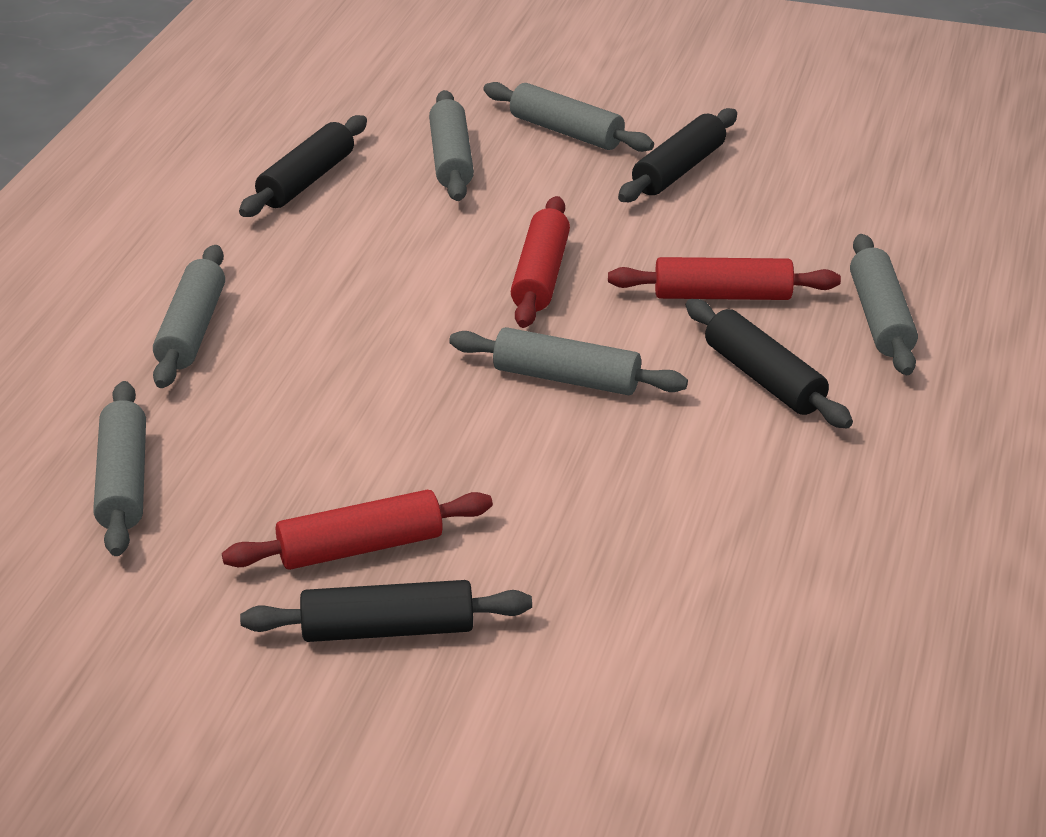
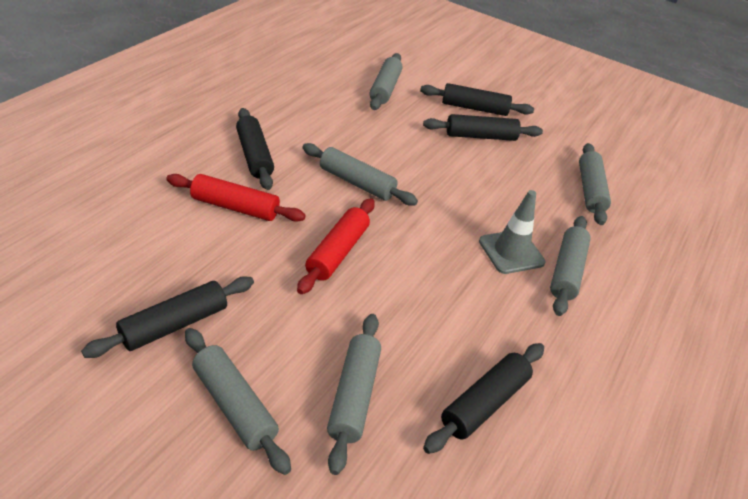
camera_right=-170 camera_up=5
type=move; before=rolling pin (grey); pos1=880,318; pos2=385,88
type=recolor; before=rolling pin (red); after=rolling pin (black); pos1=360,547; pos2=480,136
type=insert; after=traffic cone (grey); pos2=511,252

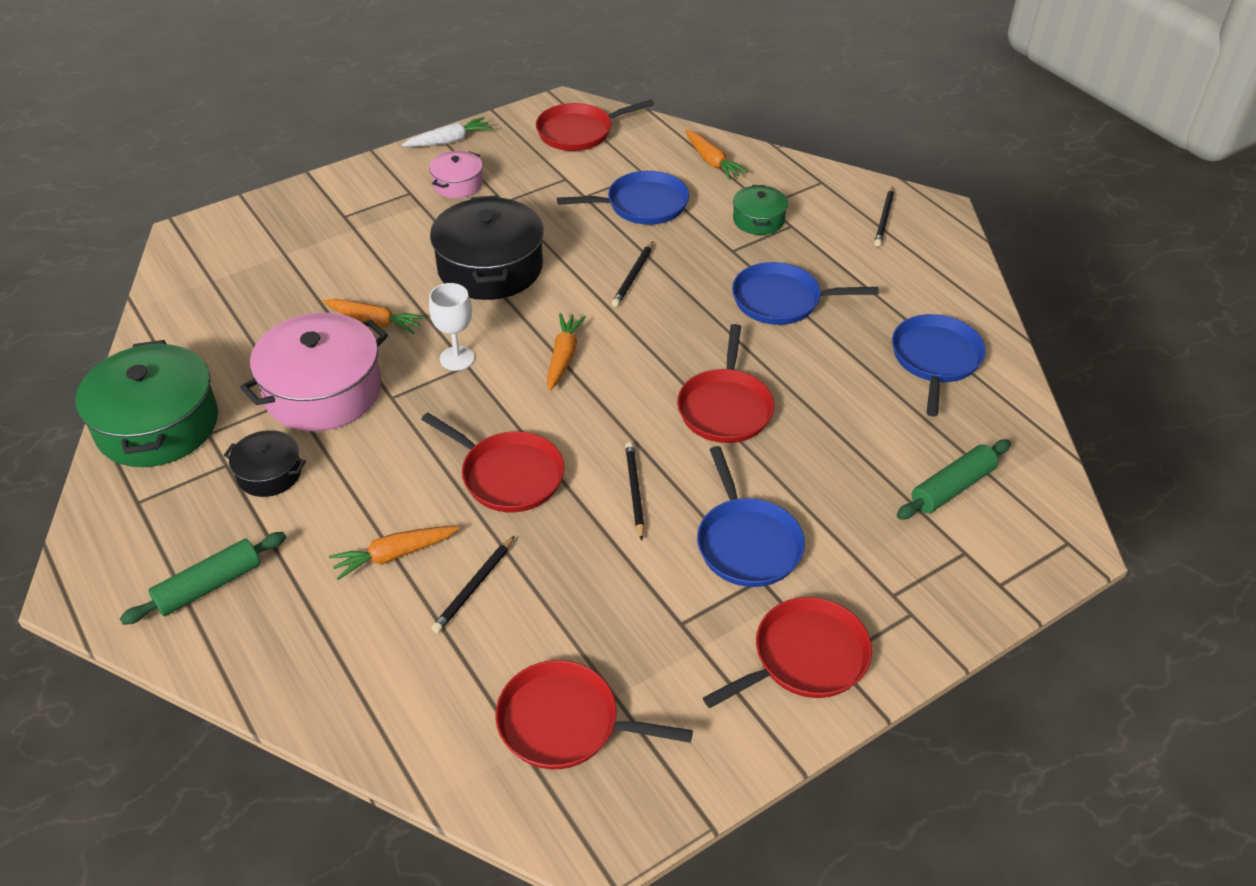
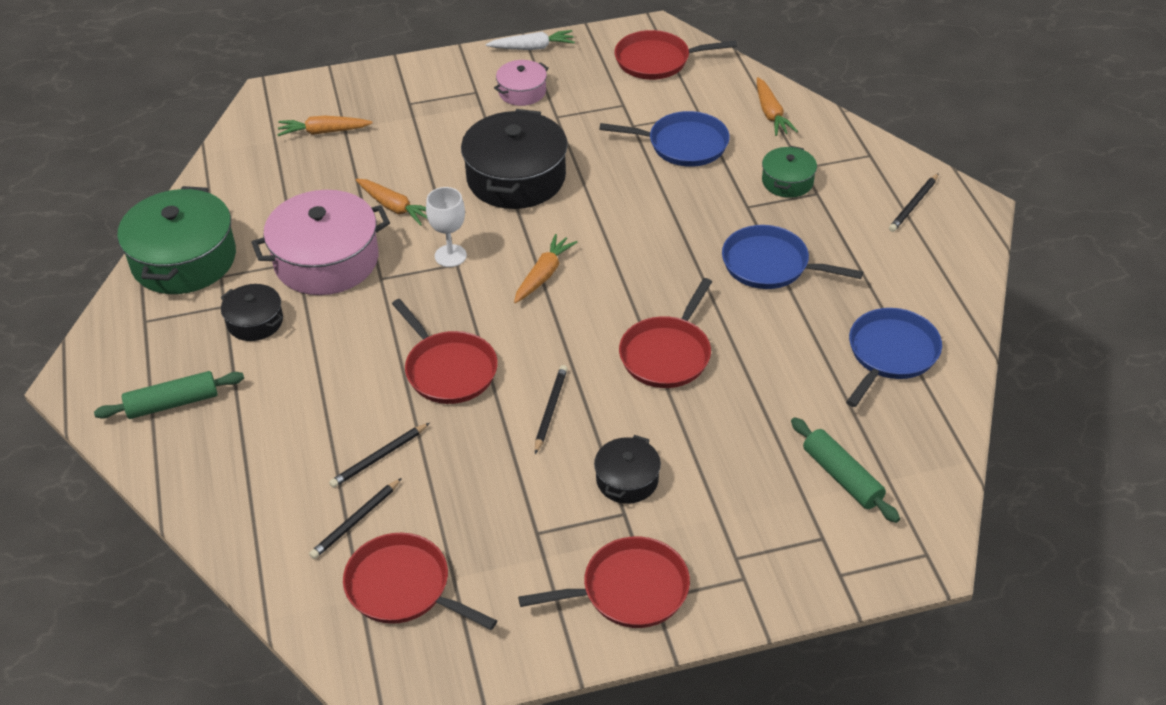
camera_right=20 camera_up=0
type=move; before=pencil (black); pos1=633,276; pos2=356,521
type=rotate; before=rolling pin (green); pos1=952,488; pos2=842,477; turn=75
type=replace; before=pan (blue); after=pot (black); pos1=747,543; pos2=627,479
type=move; before=carrot (orange); pos1=394,555; pos2=323,132

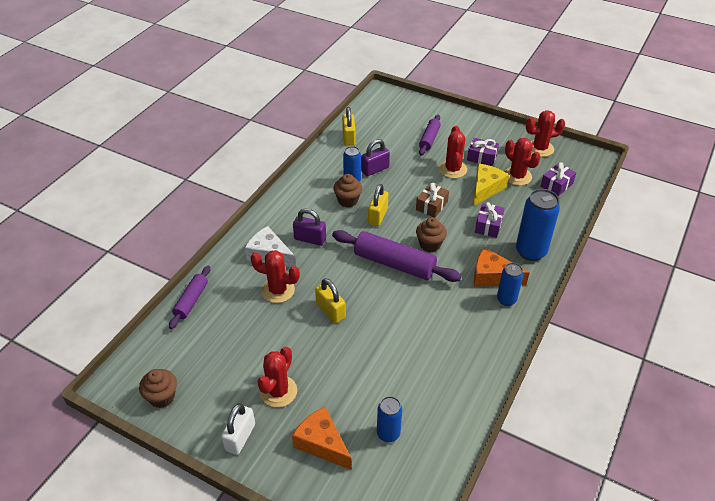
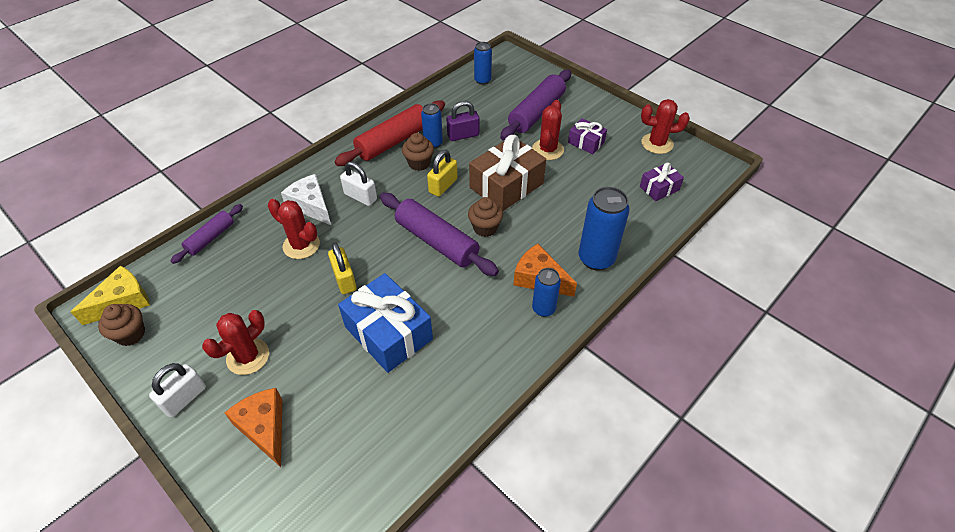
camera_right=15 camera_up=5
type=delete; before=padlock (yellow); pos1=349,138
type=resize; before=rolling pin (purple); pos1=429,139; pos2=536,113; scale=1.73
type=delete; before=cactus (red); pos1=517,176
type=move; before=cheese (yellow); pos1=485,189; pos2=123,301
type=resize; before=gift (brown); pos1=431,206; pos2=506,185; scale=1.89
type=delete; before=gift (purple); pos1=488,226
type=recolor; before=padlock (purple); after=padlock (white); pos1=310,239; pos2=360,197
type=move; before=can (blue); pos1=388,433; pos2=482,80
type=insert; after=rolling pin (red); pos2=393,141
type=insert; after=gift (blue); pos2=388,333

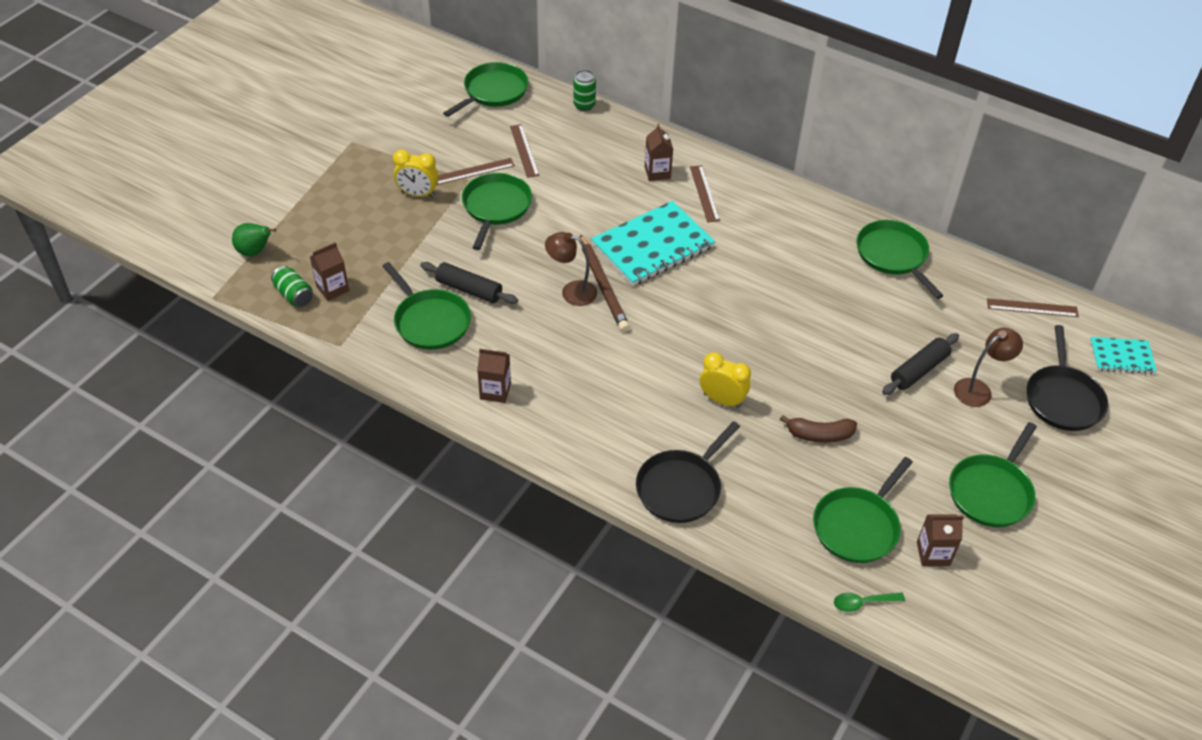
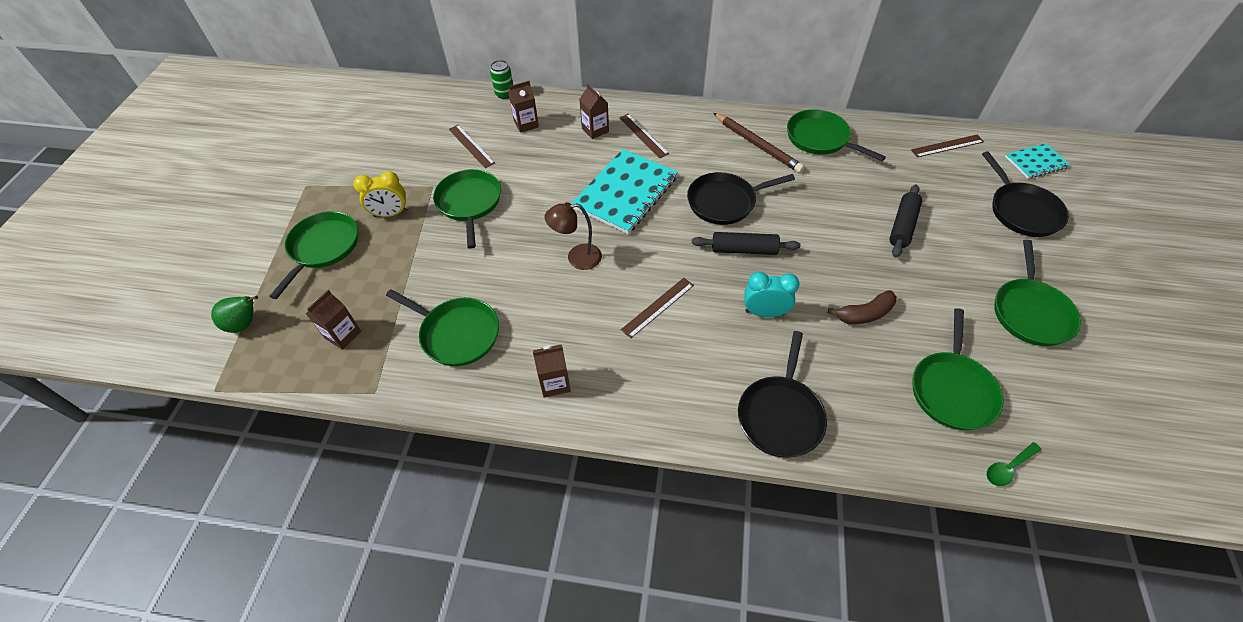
camera_right=-20 camera_up=5
type=move; before=pan (green); pos1=493,91; pos2=323,247
type=move; before=ruler (brown); pos1=474,171; pos2=658,307
type=move; before=pencil (brown); pos1=603,286; pos2=757,145
type=move; before=rolling pin (black); pos1=469,289; pos2=744,250
type=delete; before=can (green); pos1=294,295
type=delete; before=lamp (brown); pos1=979,389
type=recolor; before=clock (yellow); after=clock (turquoise); pos1=722,400; pos2=764,312
type=move; before=carton (brown); pos1=933,554; pos2=526,124
type=insert; after=pan (black); pos2=724,202

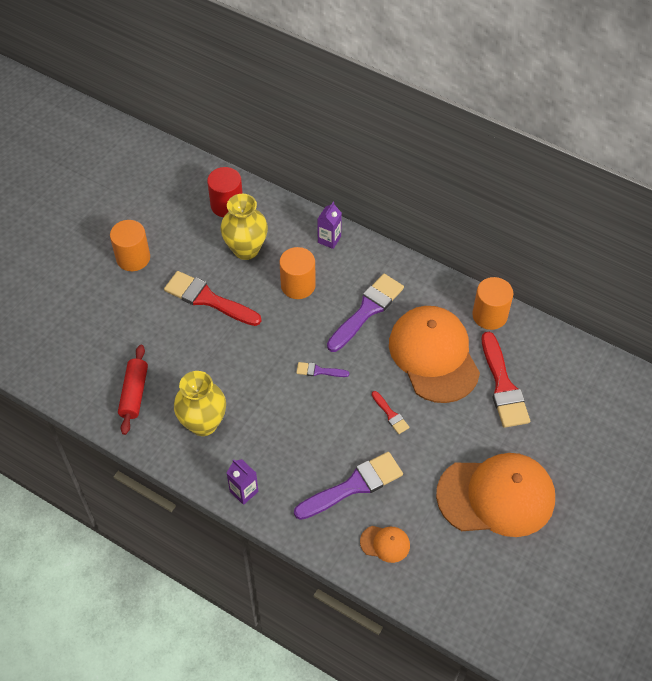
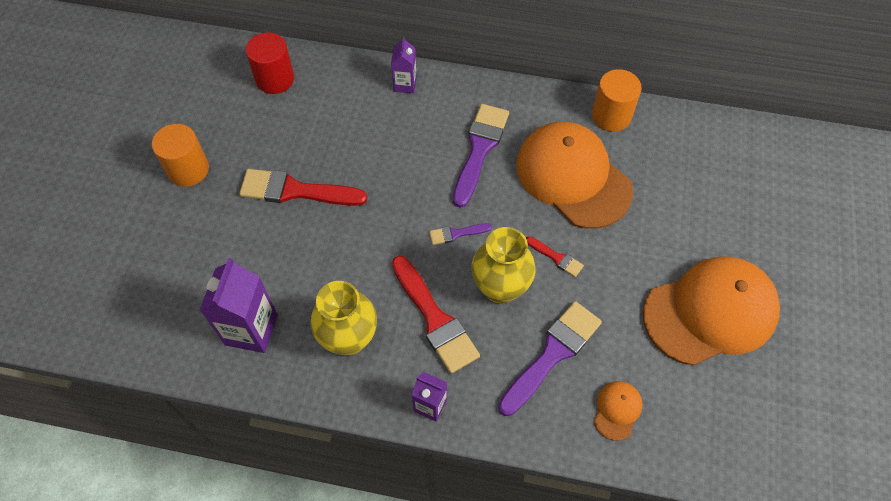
camera_right=-20 camera_up=5
type=move; before=vase (yellow); pos1=246,249; pos2=500,288
type=delete; before=cylinder (orange); pos1=298,285
type=move; before=brush (red); pos1=503,386; pos2=435,319
type=replace; before=rolling pin (red); after=carton (purple); pos1=134,393; pos2=251,330
type=rotate; before=cap (orange); pos1=385,543; pos2=617,410; turn=-60

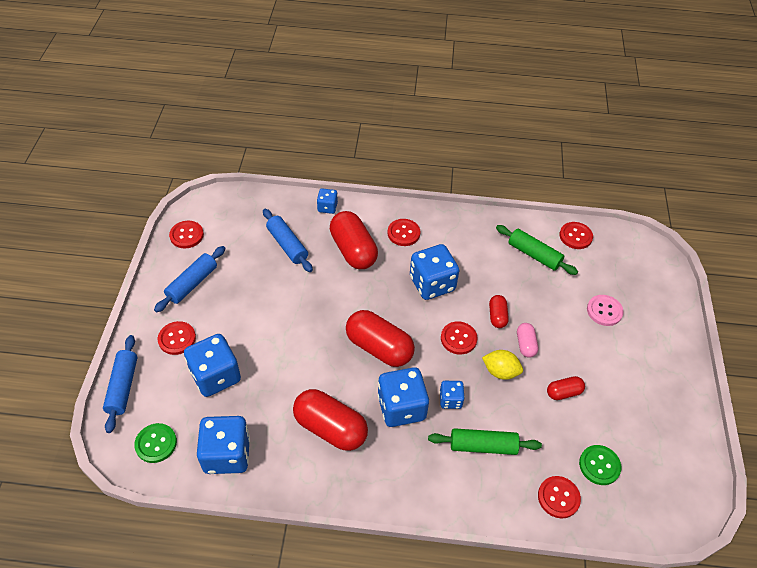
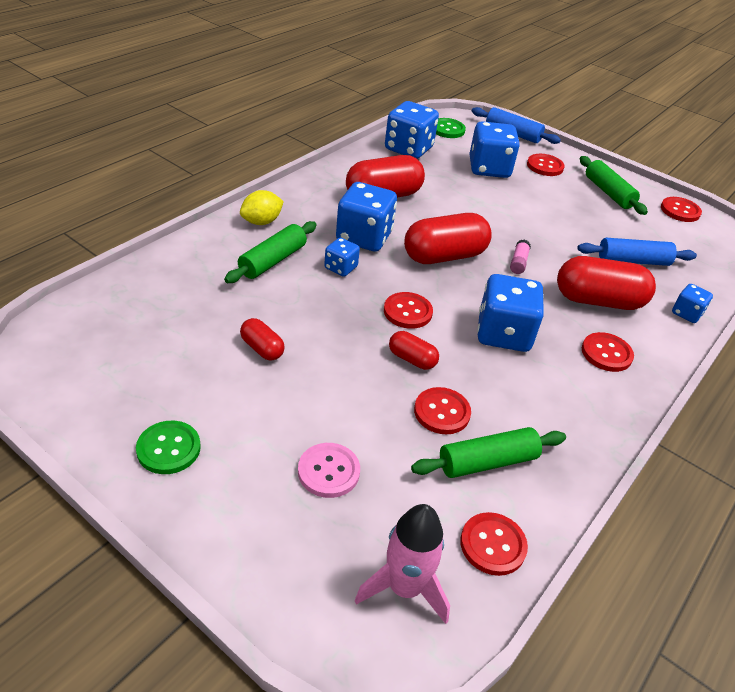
camera_right=120 camera_up=-10
type=recolor; before=rolling pin (blue); after=rolling pin (green); pos1=192,283; pos2=608,193
type=delete; before=capsule (pink); pos1=525,344
type=move; before=lemon (yellow); pos1=500,371; pos2=261,222
type=rotate; before=capsule (red); pos1=563,392; pos2=262,348; turn=-60
type=move; before=button (green); pos1=599,465; pos2=168,449
type=move; before=button (red); pos1=558,497; pos2=442,412
type=insert; after=glue stick (pink); pos2=518,262
type=insert; after=rocket (pink); pos2=404,588

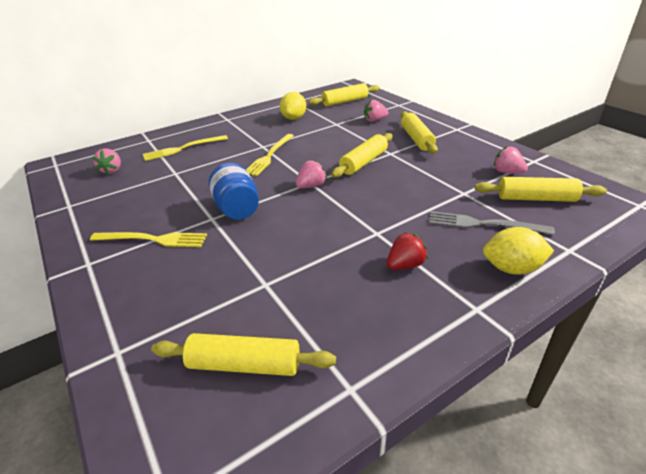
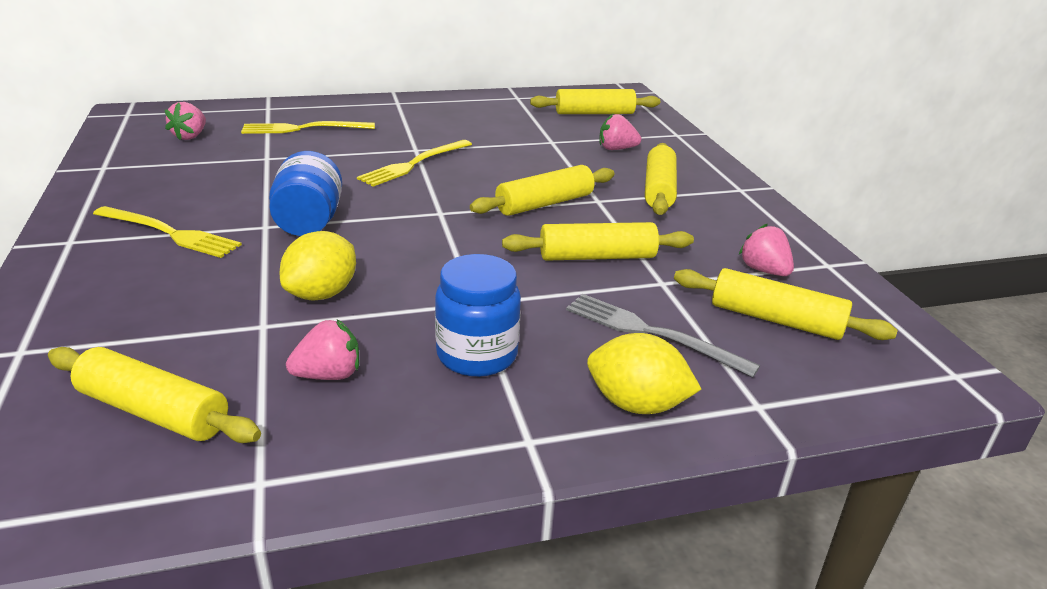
camera_right=15 camera_up=-5
type=move; before=lemon (yellow); pos1=294,118; pos2=322,294
type=move; before=strawberry (pink); pos1=311,186; pos2=329,375
type=replace; before=strawberry (red); after=jar (blue); pos1=405,265; pos2=477,355
type=insert; after=rolling pin (yellow); pos2=597,257

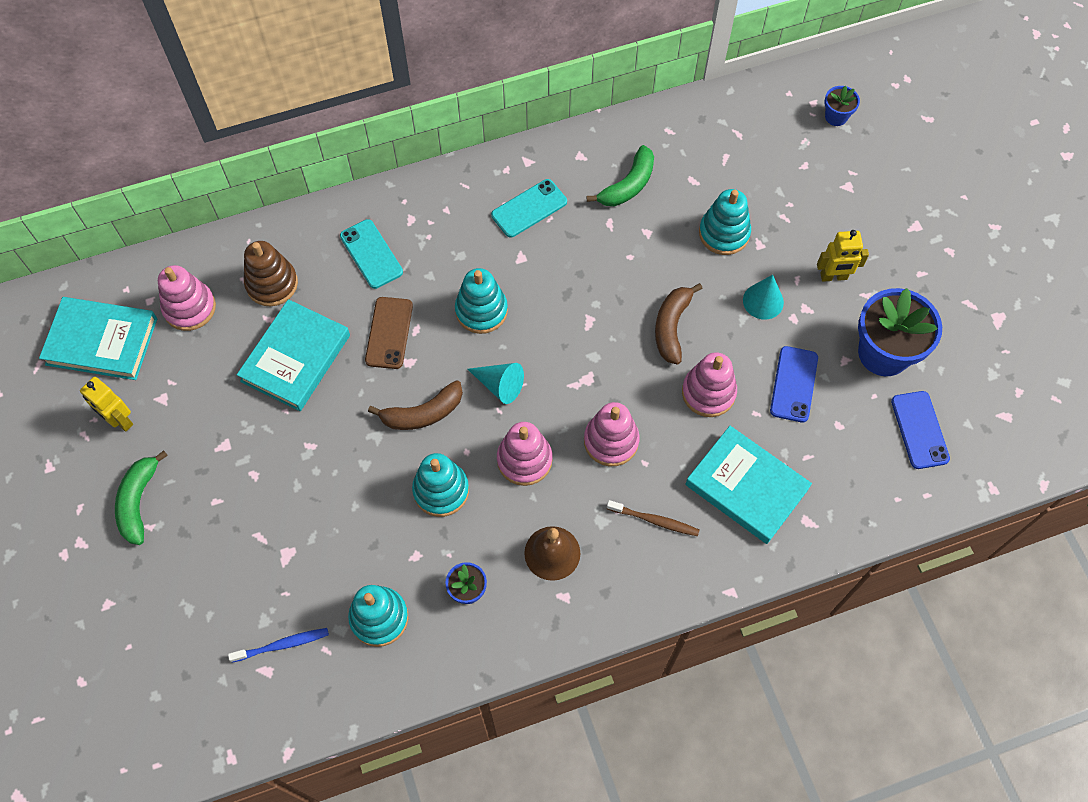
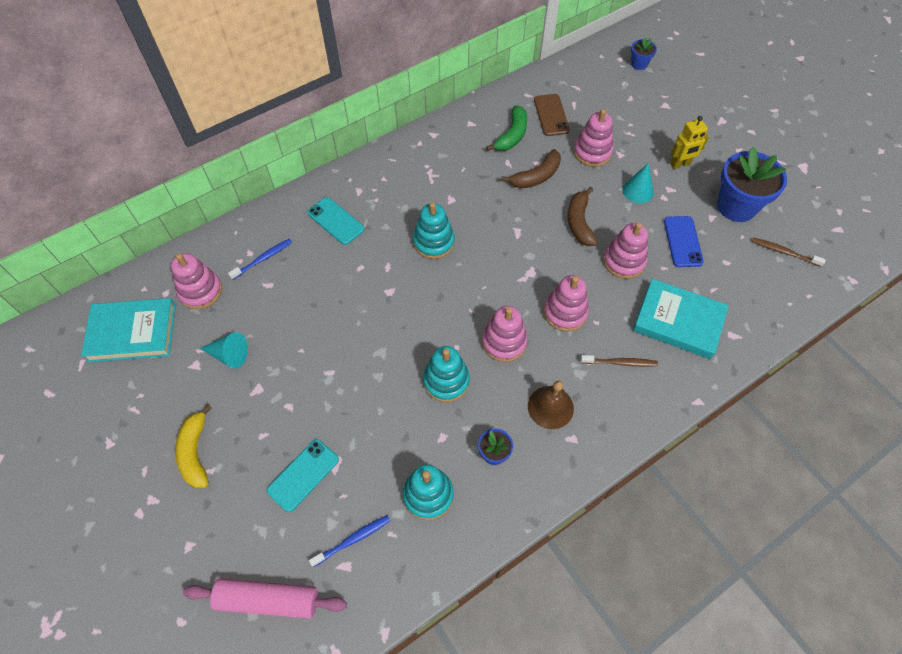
camera_right=-15 camera_up=-5
type=move; before=phone (turquoise); pos1=529,208; pos2=303,475
type=recolor; before=stacking toy (turquoise); after=stacking toy (pink); pos1=724,233; pos2=592,152
type=replace; before=stacking toy (brown); after=toothbrush (blue); pos1=272,284; pos2=263,259
type=move; before=phone (brown); pos1=389,333; pos2=551,115
type=delete; before=book (turquoise); pos1=295,358
type=move; before=cone (turquoise); pos1=500,385; pos2=229,355
type=delete; before=robot (yellow); pos1=120,420
type=move; before=banana (brown); pos1=423,413; pos2=536,176
type=replace; before=phone (blue); after=toothbrush (brown); pos1=919,430; pos2=784,252
type=recolor; before=banana (green); after=banana (yellow); pos1=138,502; pos2=195,452
type=insert; after=rolling pin (pink); pos2=268,599

